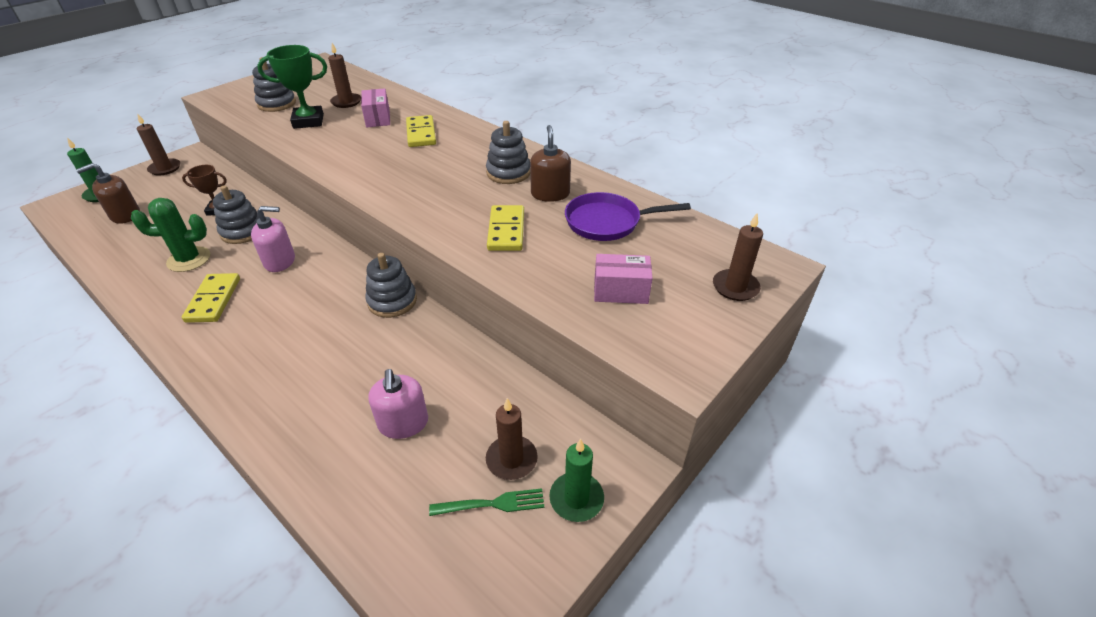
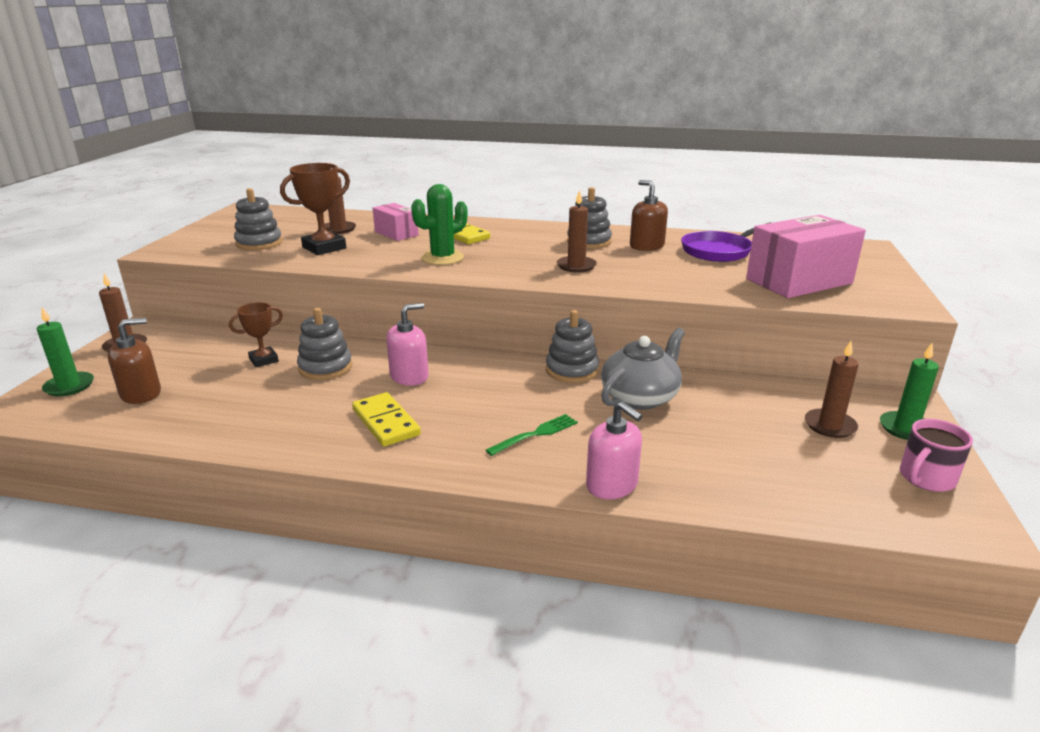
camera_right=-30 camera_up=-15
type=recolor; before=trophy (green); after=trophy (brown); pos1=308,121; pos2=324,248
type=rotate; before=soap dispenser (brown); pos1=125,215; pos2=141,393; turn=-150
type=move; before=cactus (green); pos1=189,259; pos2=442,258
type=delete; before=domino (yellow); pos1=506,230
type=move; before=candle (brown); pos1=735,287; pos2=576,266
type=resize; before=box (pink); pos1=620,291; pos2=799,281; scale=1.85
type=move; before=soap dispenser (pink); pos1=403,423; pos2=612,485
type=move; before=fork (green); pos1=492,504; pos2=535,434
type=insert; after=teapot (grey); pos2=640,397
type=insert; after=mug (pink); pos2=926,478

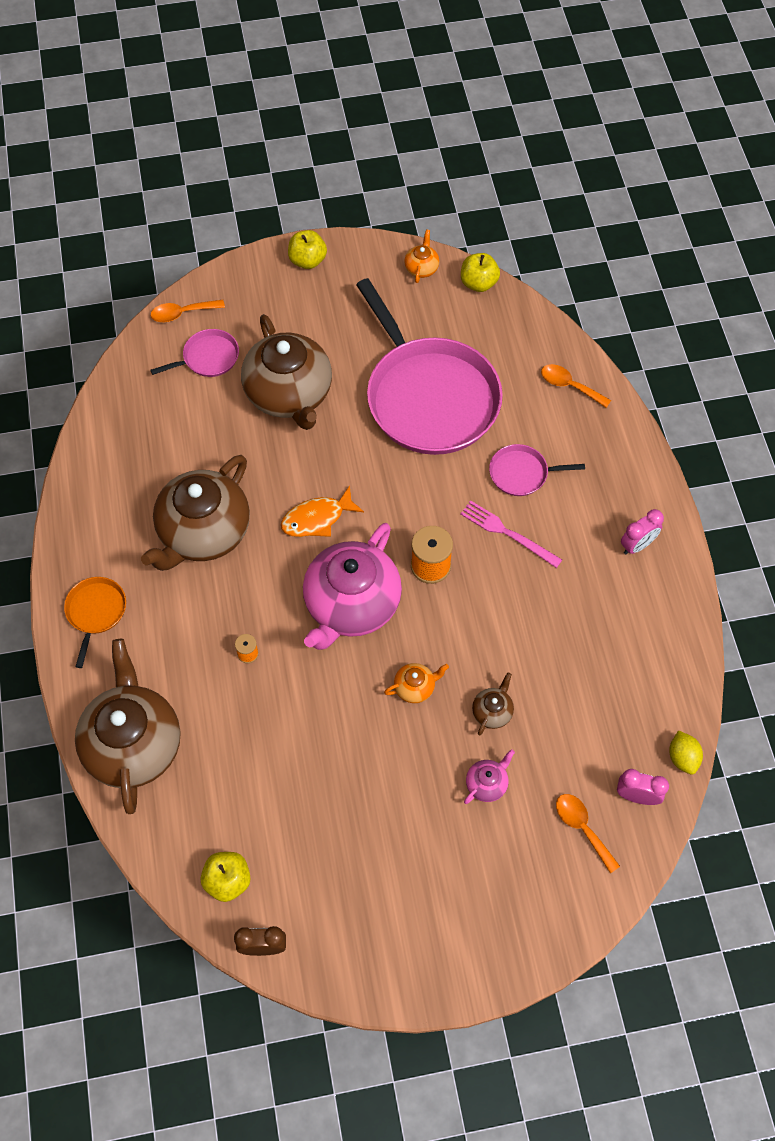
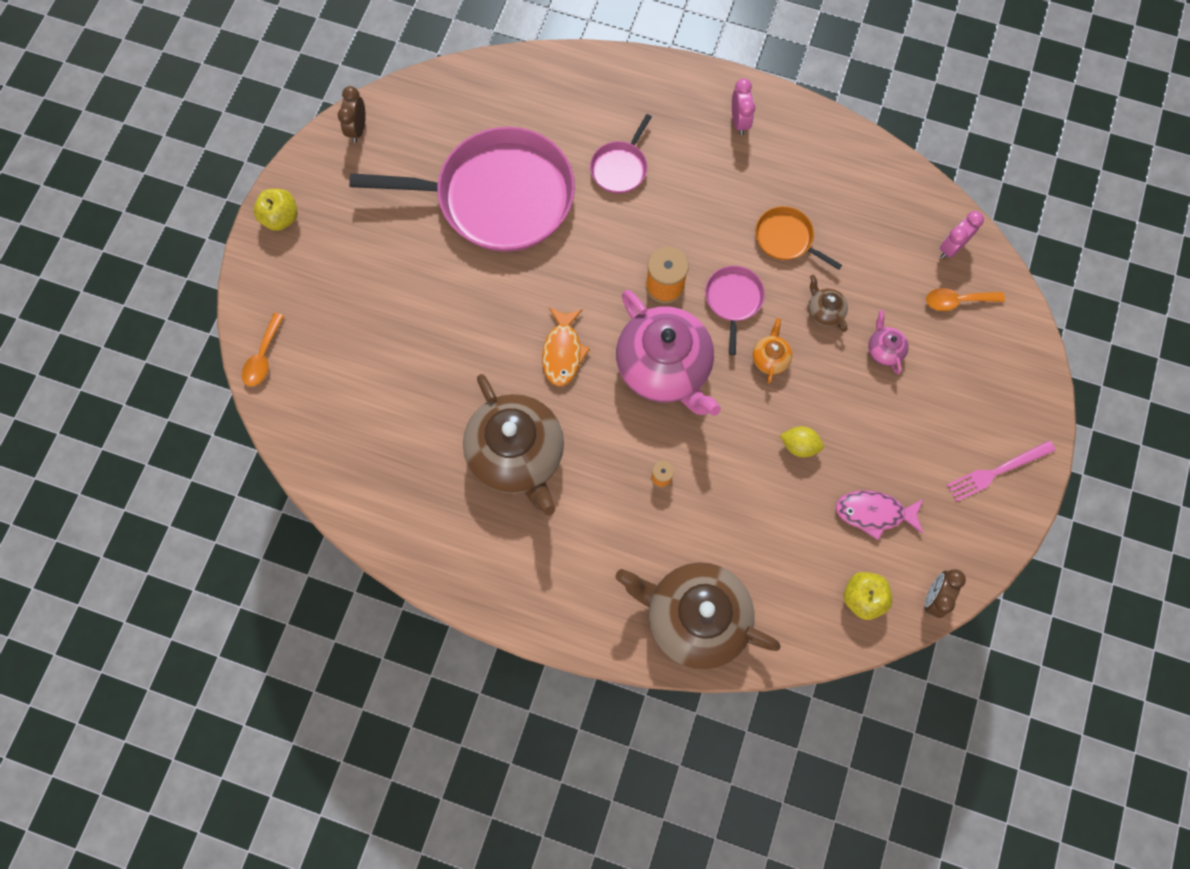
camera_right=-60 camera_up=10
type=replace; before=teapot (orange); after=clock (brown); pos1=421,268; pos2=357,129
type=delete; before=apple (yellow); pos1=478,283
type=delete; before=teapot (brown); pos1=289,394
type=move; before=pan (pink); pos1=208,358; pos2=733,300
type=delete; before=spoon (orange); pos1=569,386
type=move; before=fork (pink); pos1=507,533; pos2=997,471
type=move; before=pan (orange); pos1=96,612; pos2=786,238
type=move; before=lemon (yellow); pos1=682,757; pos2=799,445
type=insert; after=fish (pink); pos2=874,513

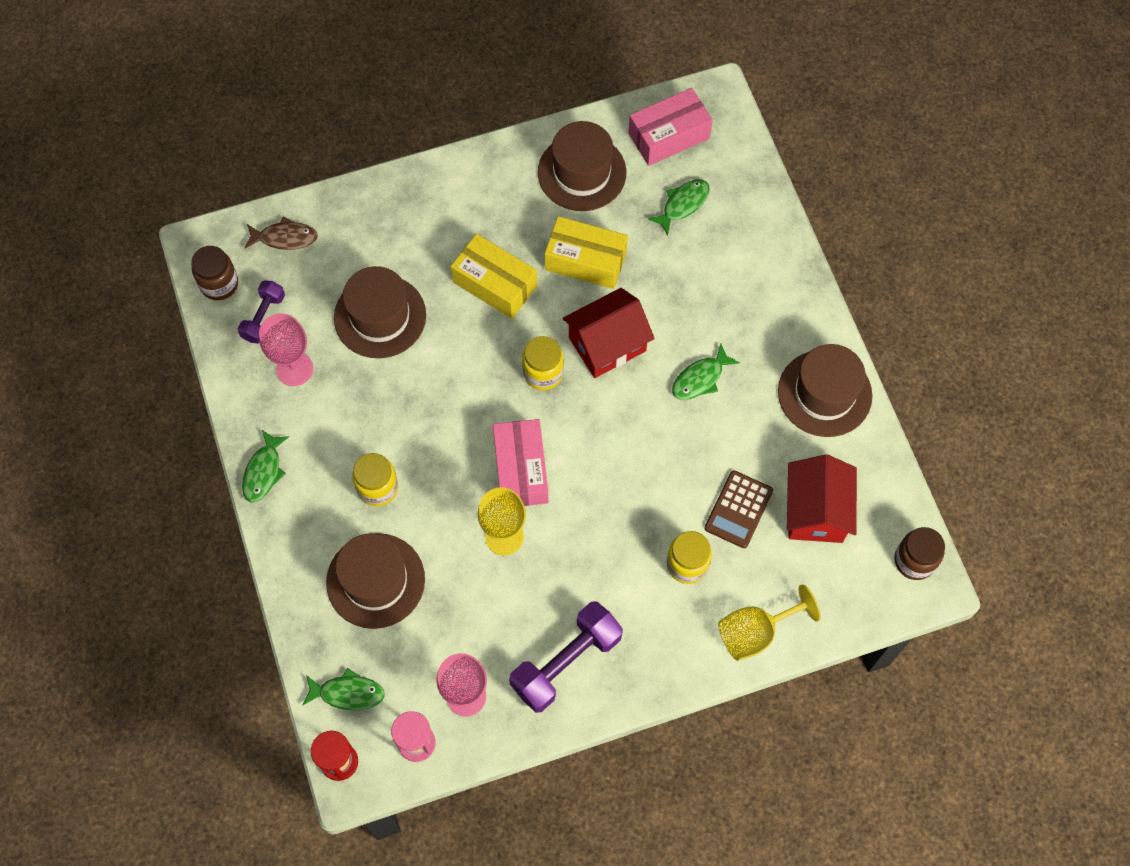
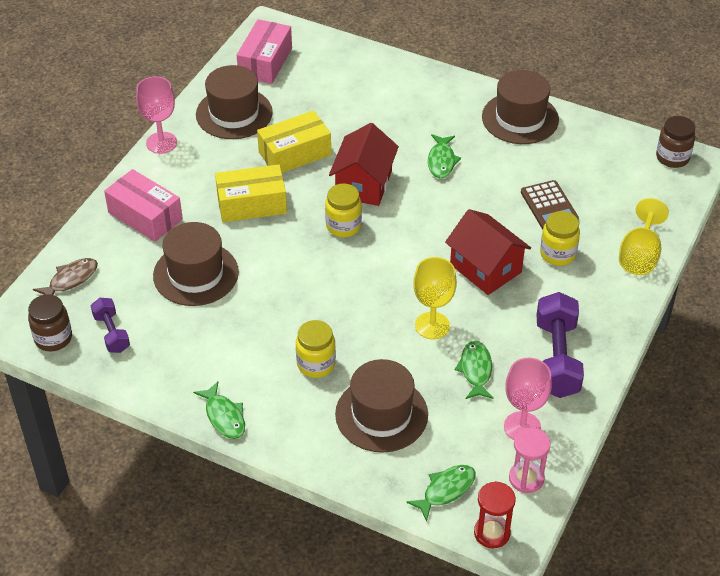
camera_right=-45 camera_up=-20
type=move; before=fish (green); pos1=683,204; pos2=475,370
type=move; before=goblet (pink); pos1=294,369; pos2=161,143
type=move; before=box (pink); pos1=521,470; pos2=145,216
type=move; before=house (red); pos1=816,511; pos2=485,268

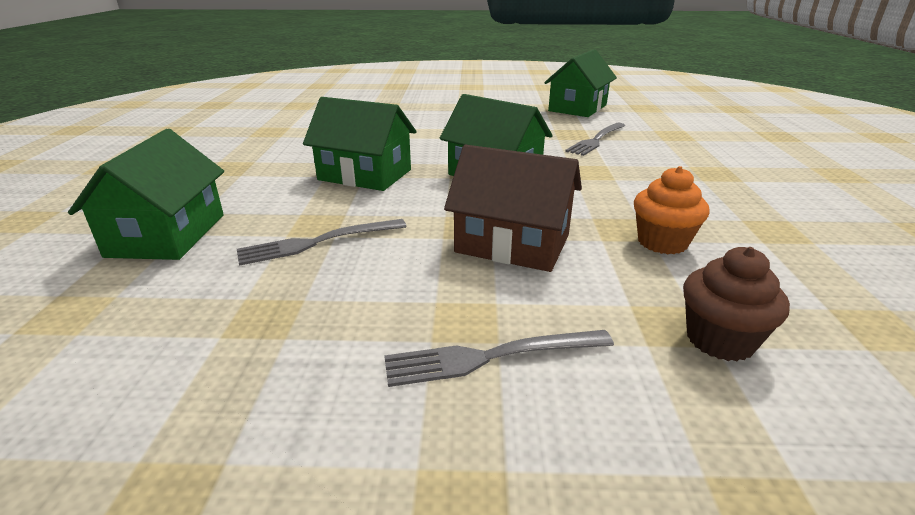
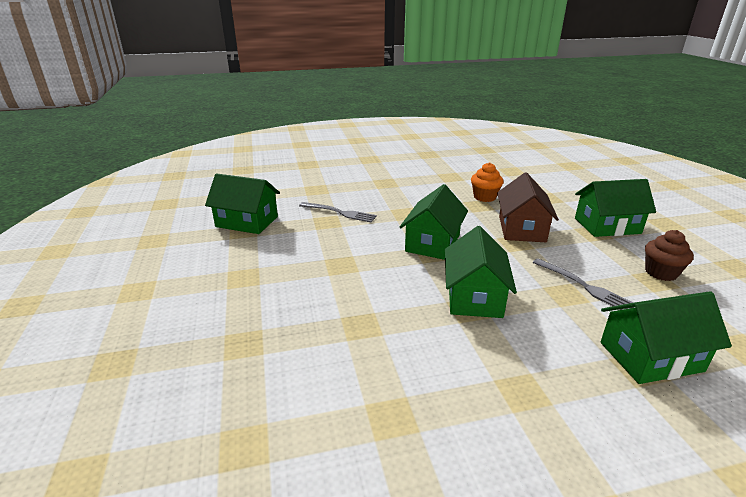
camera_right=-105 camera_up=0
type=move; before=cupcake (brown); pos1=720,340; pos2=661,273
type=replace; before=fork (grey); after=house (green); pos1=489,357; pos2=607,226

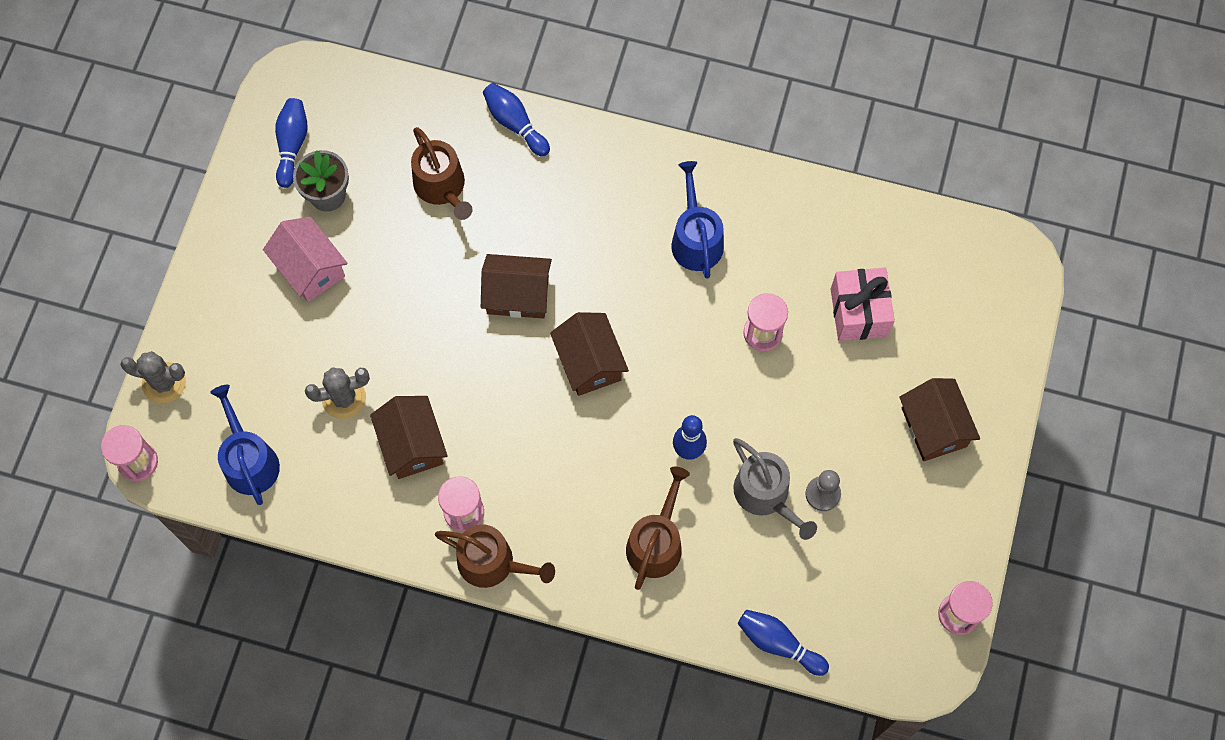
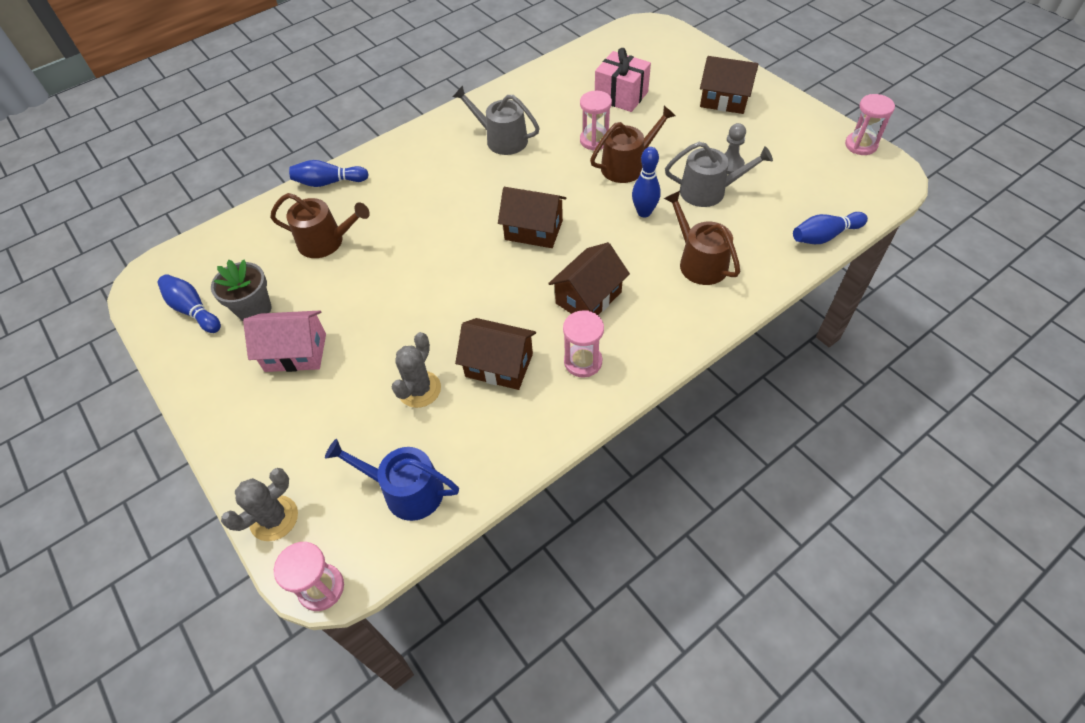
camera_right=-50 camera_up=-15
type=recolor; before=watering can (blue); after=watering can (grey); pos1=696,239; pos2=502,139
type=move; before=house (brown); pos1=517,295; pos2=588,298
type=move; before=watering can (brown); pos1=492,563; pos2=627,165

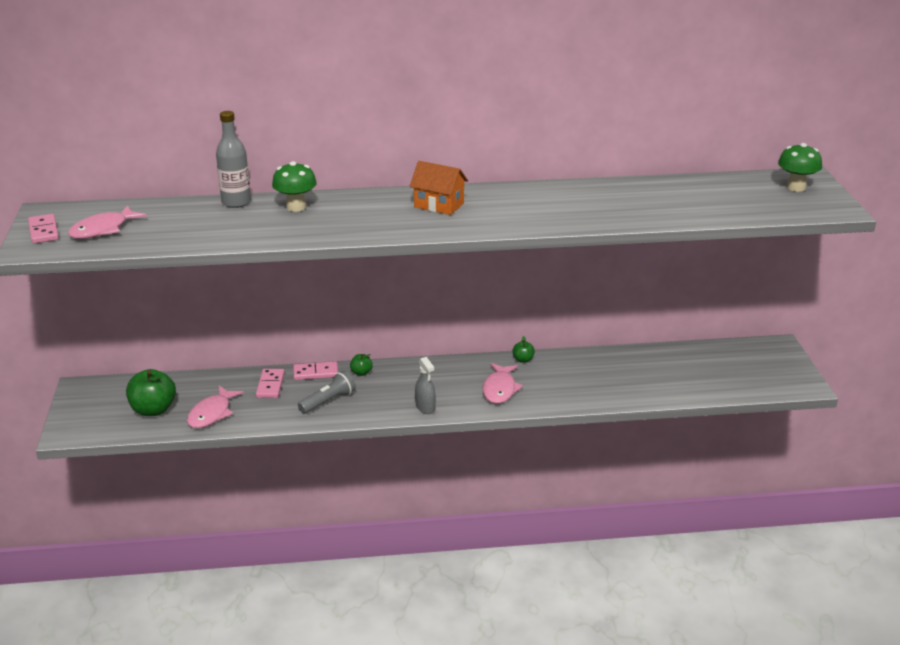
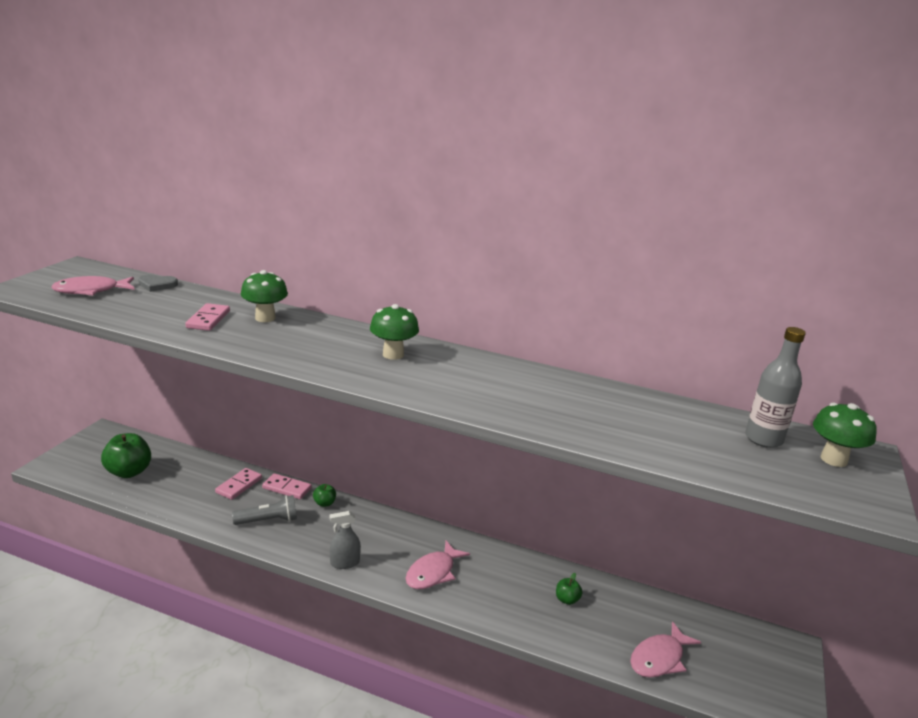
camera_right=25 camera_up=-5
type=move; before=bottle (grey); pos1=236,202; pos2=763,439
type=replace; before=house (orange); after=mushroom (green); pos1=439,205; pos2=393,354
type=move; before=domino (pink); pos1=43,231; pos2=208,319
type=move; before=apple (green); pos1=523,360; pos2=567,599
type=rotate; before=spray bottle (grey); pos1=425,407; pos2=345,563; turn=75
type=move; before=fish (pink); pos1=212,413; pos2=659,658
type=insert; after=heart (grey); pos2=157,285

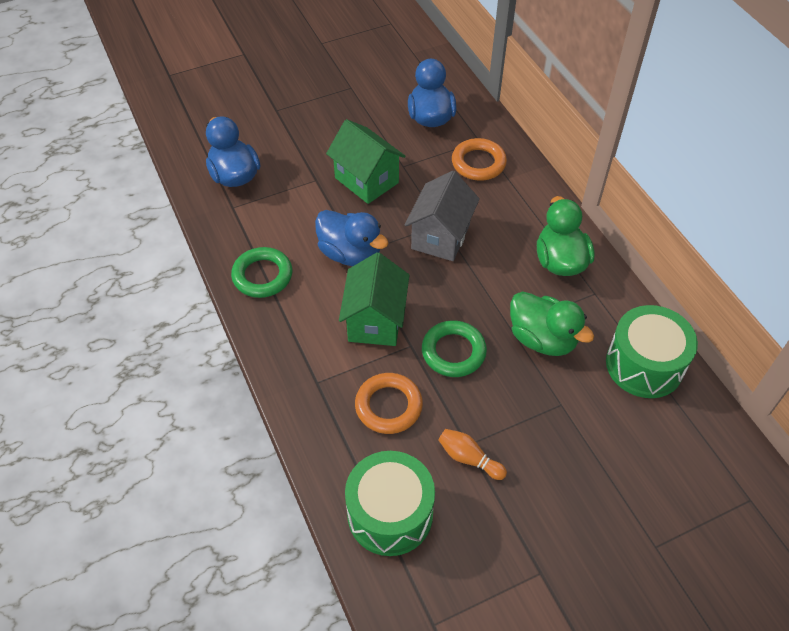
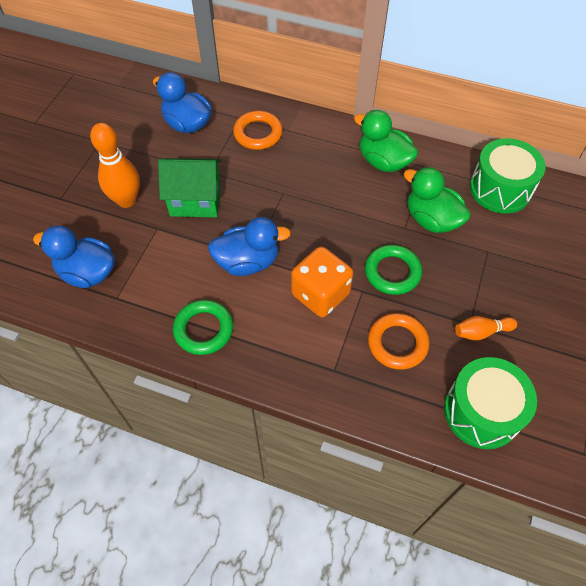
camera_right=-45 camera_up=5
type=delete; before=house (grey); pos1=440,236
type=replace; before=house (green); after=dice (orange); pos1=375,321; pos2=320,294
type=rotate; before=duck (green); pos1=542,339; pos2=431,219; turn=-135
type=insert; after=bowling pin (orange); pos2=126,200

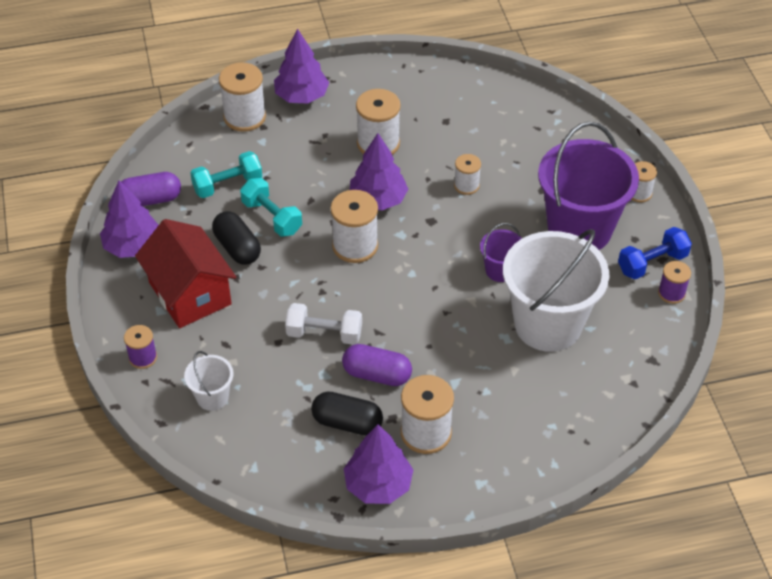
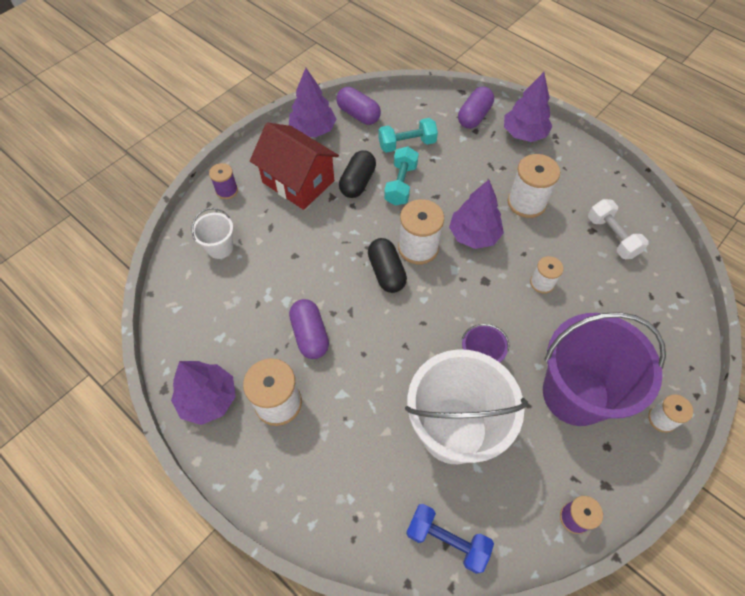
camera_right=55 camera_up=10
type=replace; before=spool (white); after=capsule (purple); pos1=244,117; pos2=474,116
type=rotate; before=dumbbell (turquoise); pos1=227,185; pos2=407,144; turn=-45
type=rotate; before=house (red); pos1=190,293; pos2=298,181; turn=-75
type=move; before=dumbbell (blue); pos1=652,263; pos2=447,540
type=move; before=dumbbell (white); pos1=324,333; pos2=612,237
type=move; before=capsule (black); pos1=347,423; pos2=386,272

